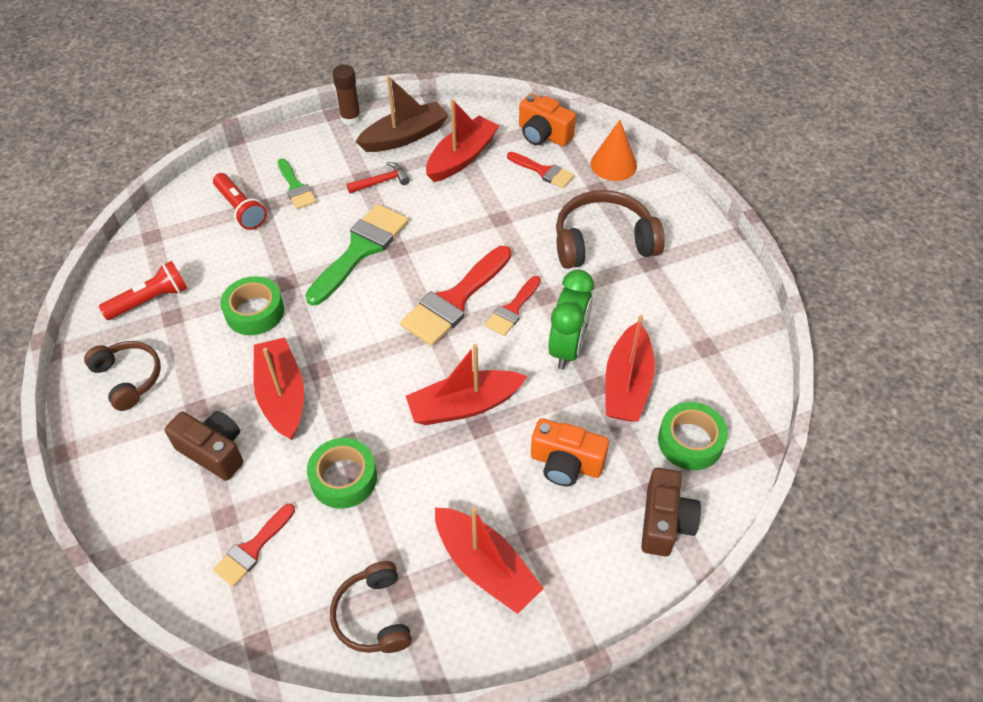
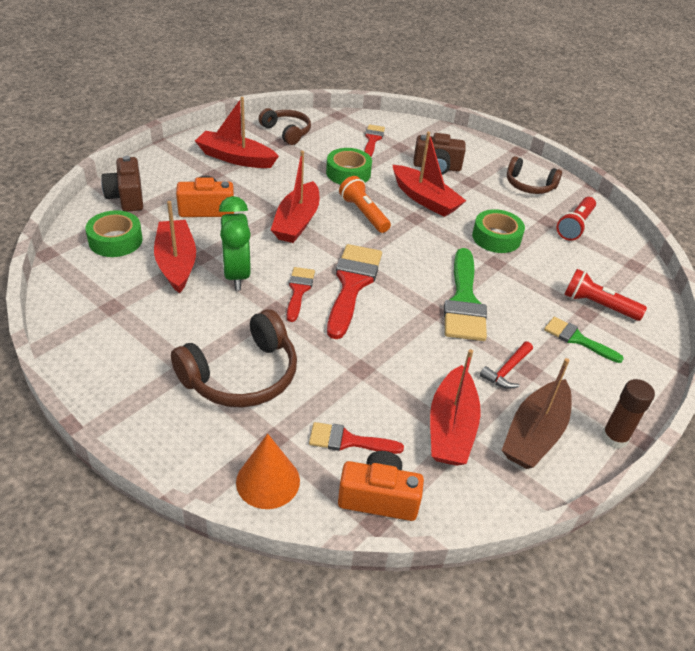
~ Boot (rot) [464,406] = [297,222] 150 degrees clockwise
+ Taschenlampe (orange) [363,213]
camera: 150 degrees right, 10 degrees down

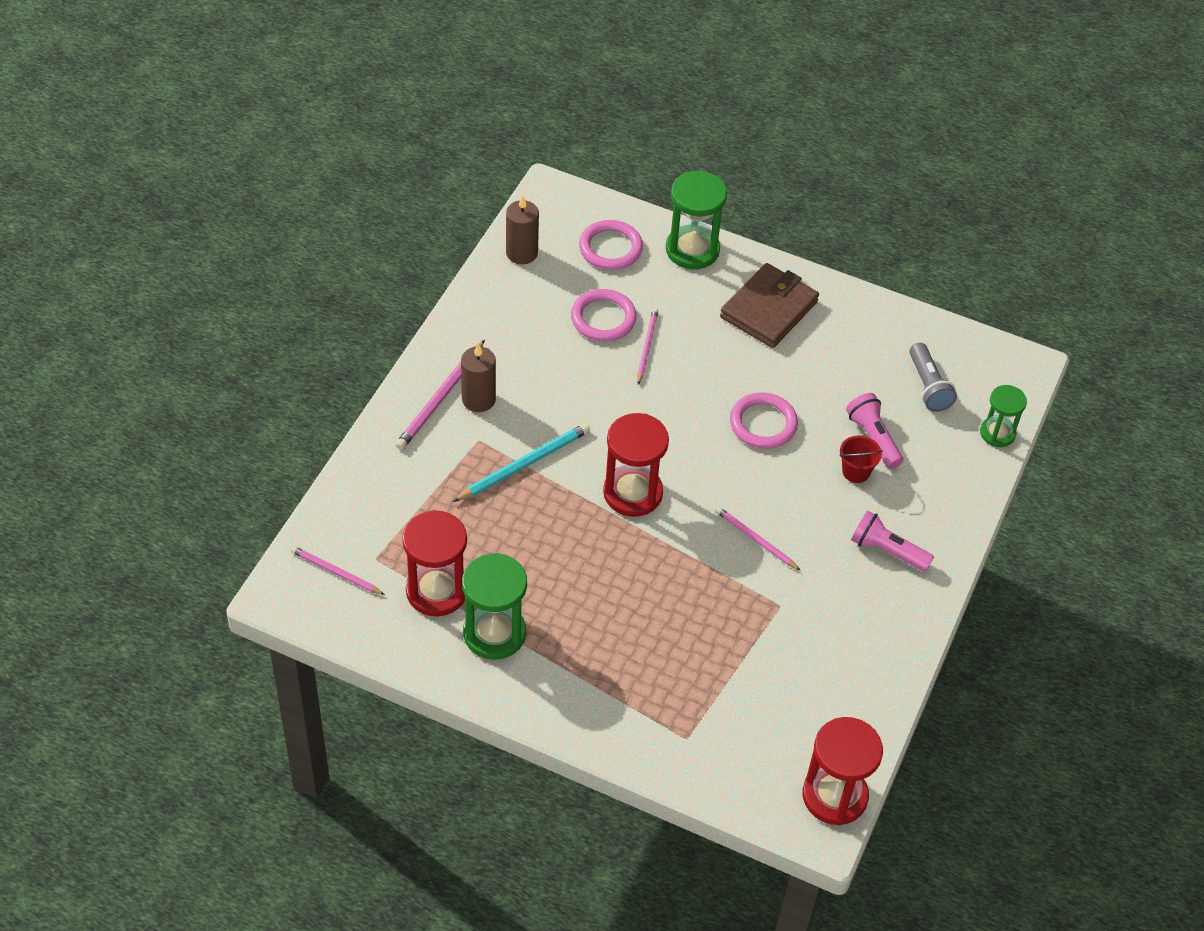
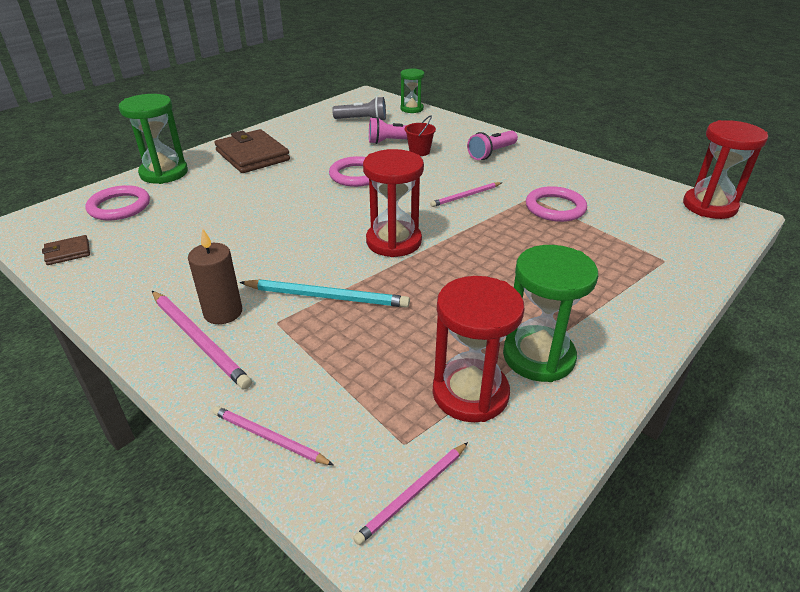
~ Kerze (braun) [522,253] to Geldbörse (braun) [68,252]
~ Ring (rosa) [603,318] to [555,208]
~ Bleistift (rosa) [647,346] to [269,438]
~ Bleistift (türkis) [524,464] = [327,297] 120 degrees clockwise
camera: 70 degrees left, 15 degrees down

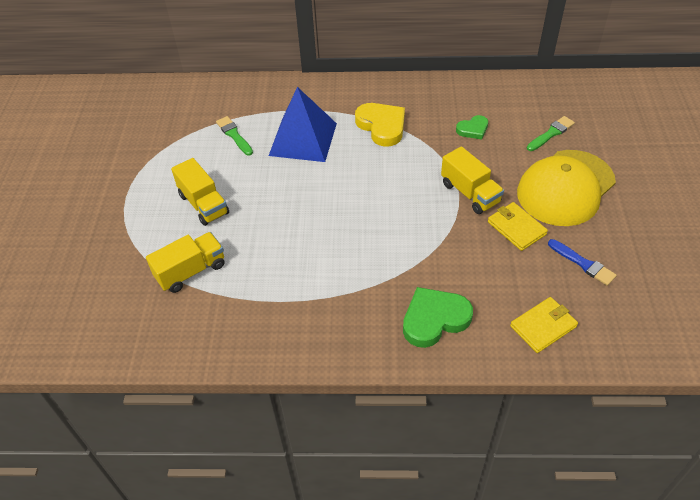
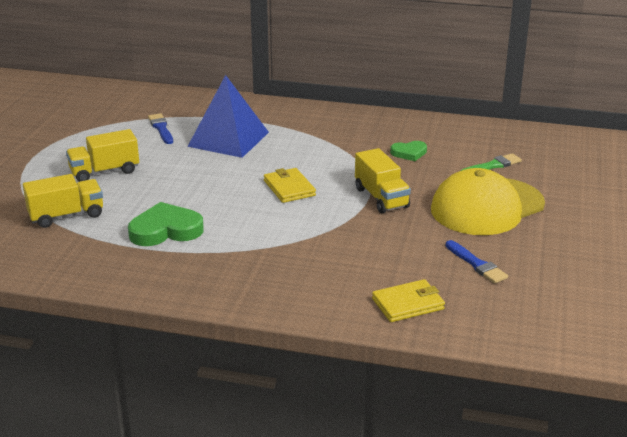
- Herz (gelb) [382,126]
~ Pinsel (grün) [234,135] to Pinsel (blau) [161,128]
~ Lastwagen (gelb) [203,204] = [104,172] 90 degrees clockwise
~ Geldbörse (gelb) [516,228] to [289,188]
~ Herz (grün) [434,319] to [165,230]
camera: 10 degrees right, 20 degrees down

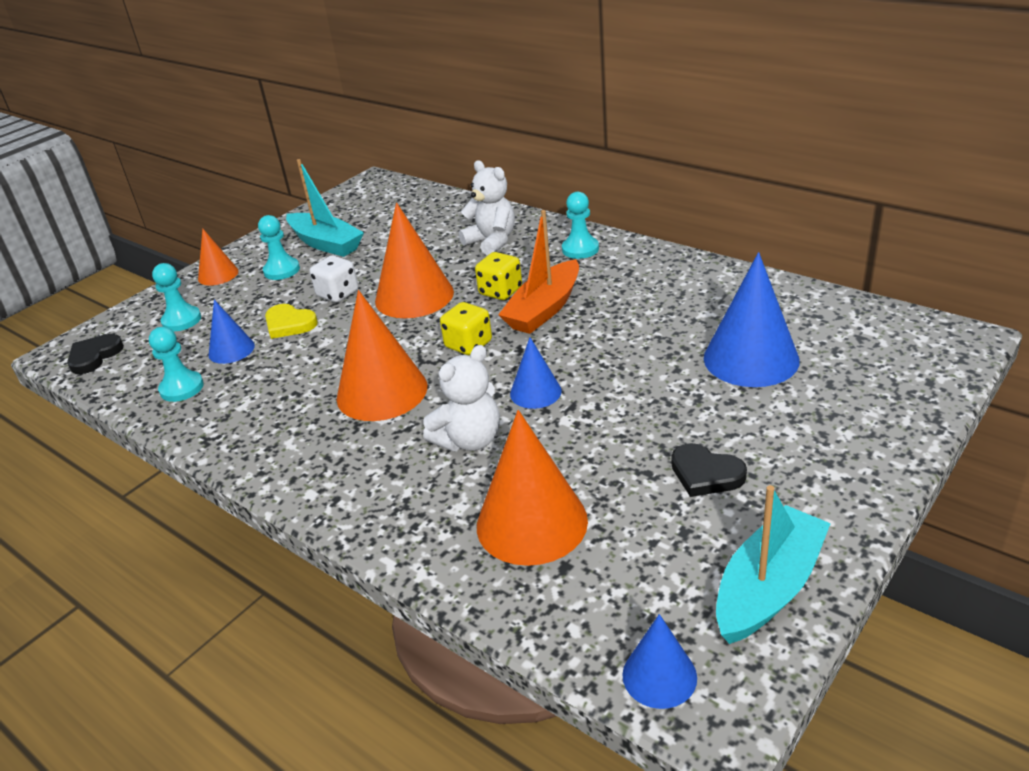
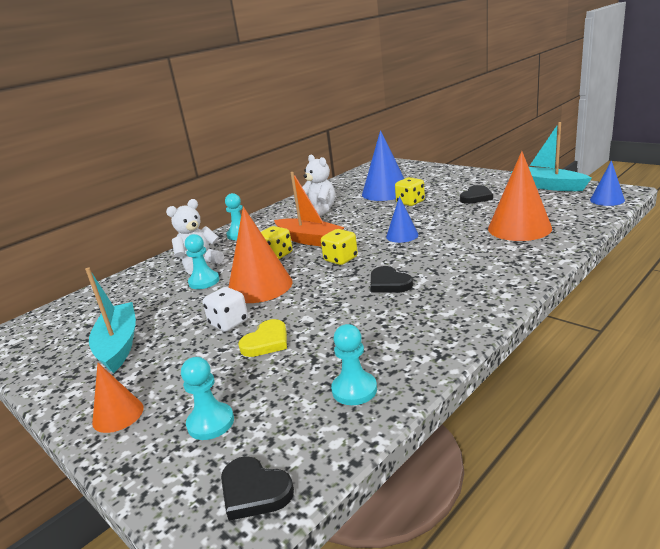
~ Boot (türkis) [326,243] = [119,345] 60 degrees counterclockwise
~ Bauer (türkis) [282,270] to [204,281]
~ Kegel (orange) [382,392] to Herz (schwarz) [389,283]
- Kegel (blau) [231,350]
~ Teddybär (weiß) [469,440] to [319,211]
+ Spielwürfel (gelb) [410,202]
camera: 85 degrees left, 10 degrees down

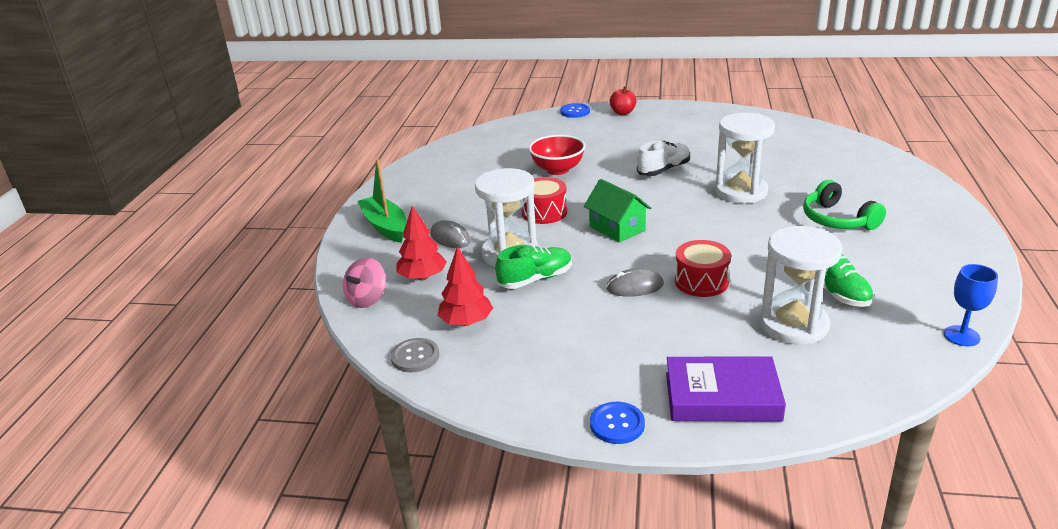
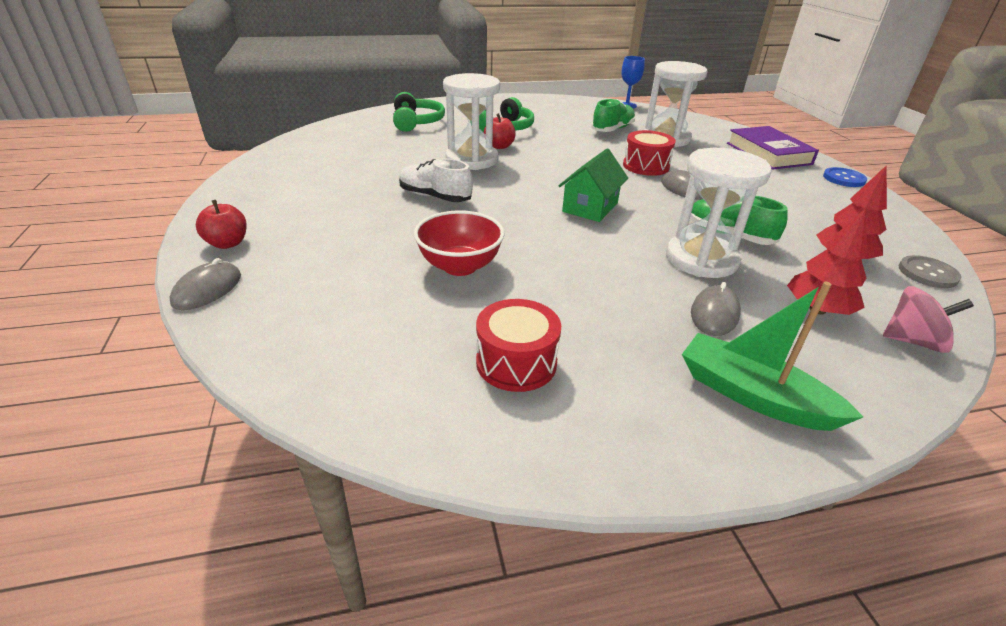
~ Knopf (blau) [575,111] to Computermaus (grau) [207,289]
~ Boot (grün) [385,226] = [753,396] 90 degrees clockwise
~ Trommel (rot) [544,212] to [516,362]
+ Kopfhörer (grün) [416,122]
+ Apfel (rot) [499,146]
camera: 115 degrees left, 5 degrees up

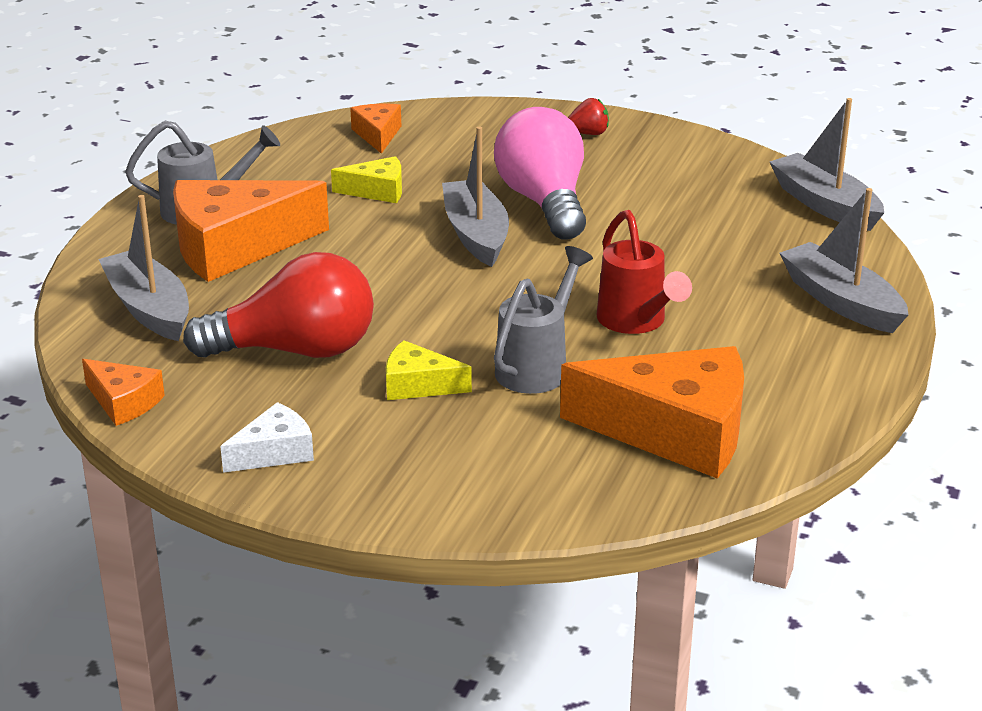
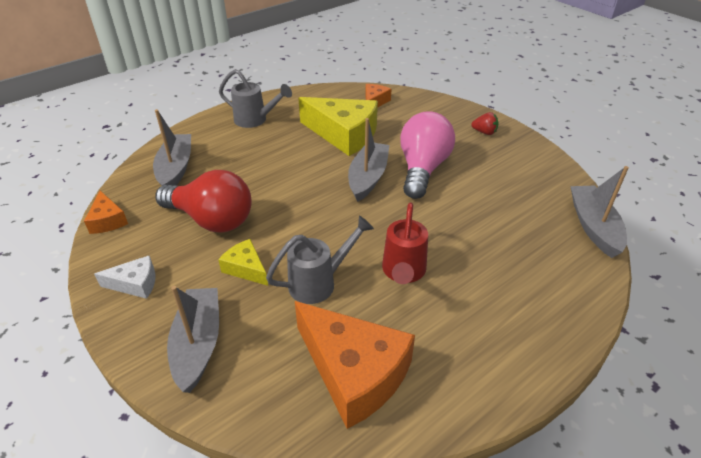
~ Käse (gelb) [377,191] = [344,134] x2.05
- Käse (orange) [234,247]
~ Boot (grau) [841,301] to [198,344]
camera: 30 degrees right, 10 degrees up

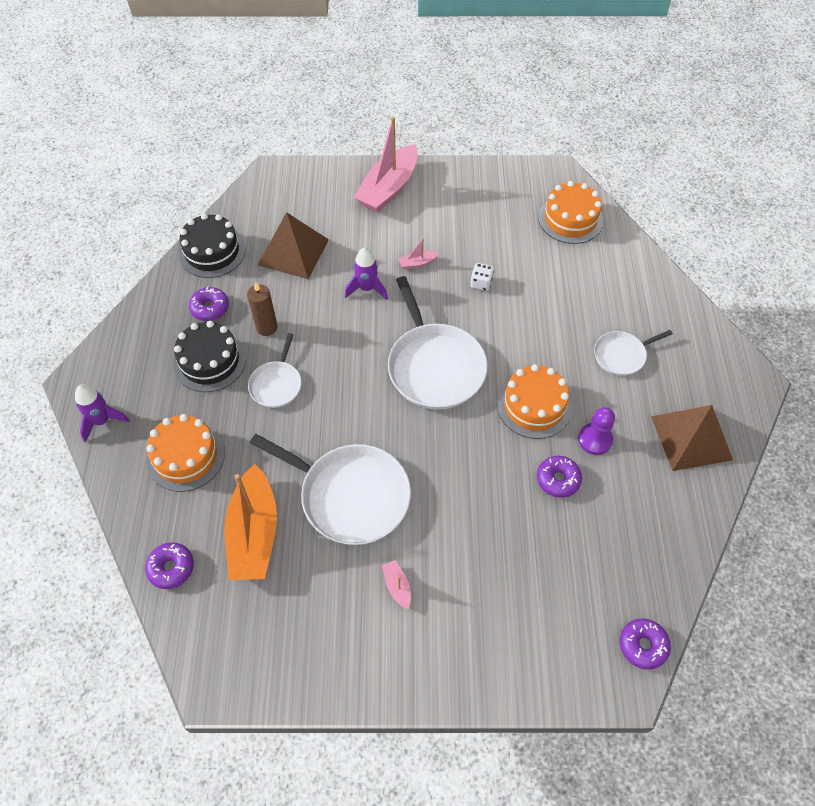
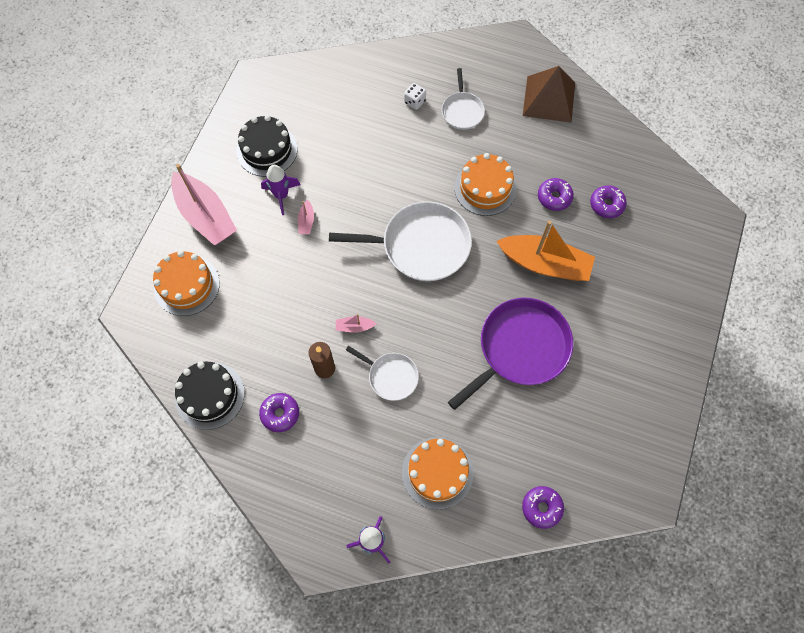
~ Kuchen (orange) [570,219] to [186,285]
- Pyramide (braun) [293,252]
~ Rakete (lila) [367,288] to [281,195]
~ Spielwürfel (weiß) [481,283] to [414,102]
~ Kuchen (schwarz) [210,361] to [267,150]
- Bauer (lila) [595,439]
~ Pfanne (weiß) [350,496] to Pfanne (lila) [520,348]
~ Boot (orange) [254,533] to [544,264]
~ Boot (rosa) [397,586] to [354,327]
~ Donut (lila) [643,645] to [606,205]
camera: 70 degrees left, 10 degrees up

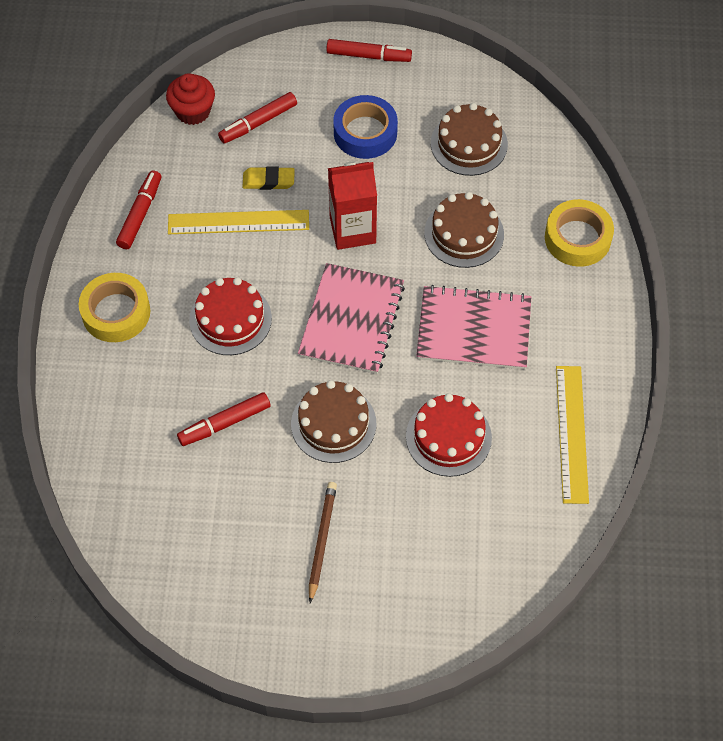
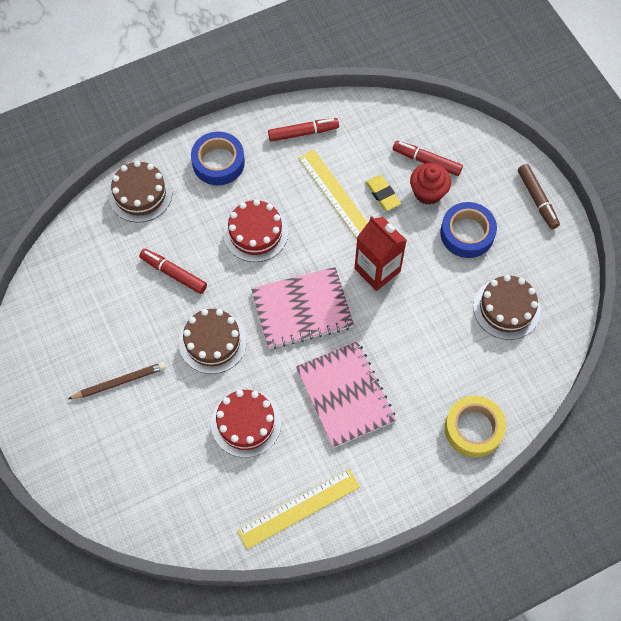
~ Filzstift (rot) [368,56] to Filzstift (braun) [537,199]
~ Muffin (rot) [193,111] to [428,192]
~ Kuchen (braun) [464,233] to [140,194]
~ Klebeband (gelb) [116,312] to Klebeband (blau) [218,162]
camera: 60 degrees right, 5 degrees up

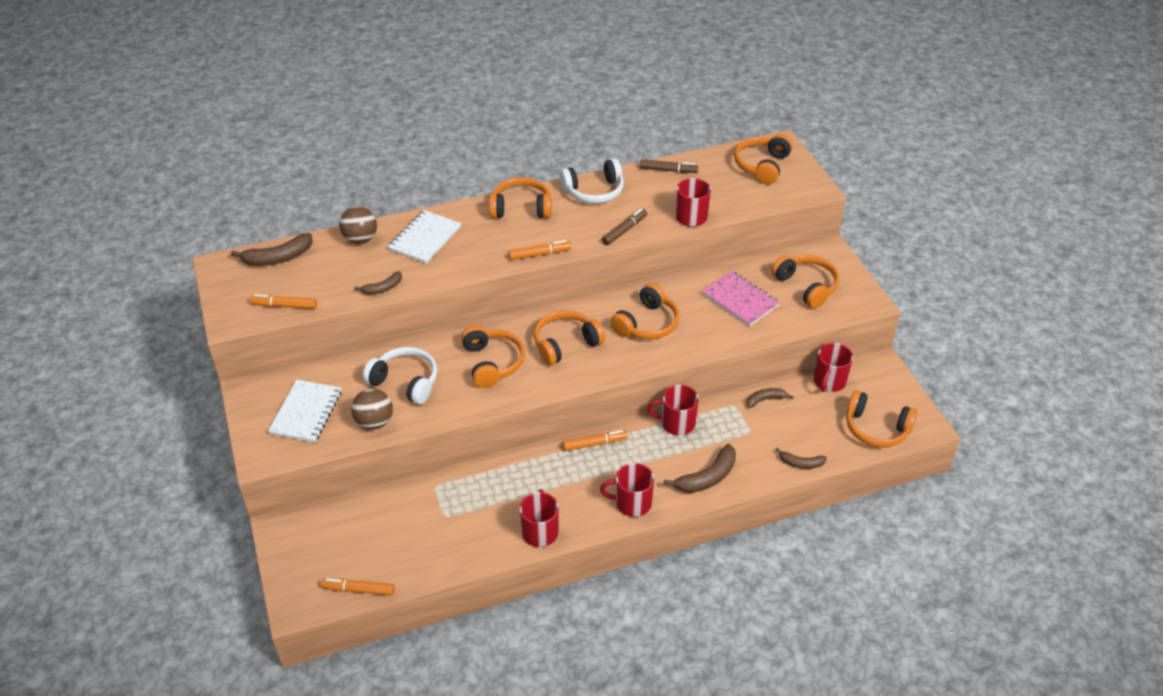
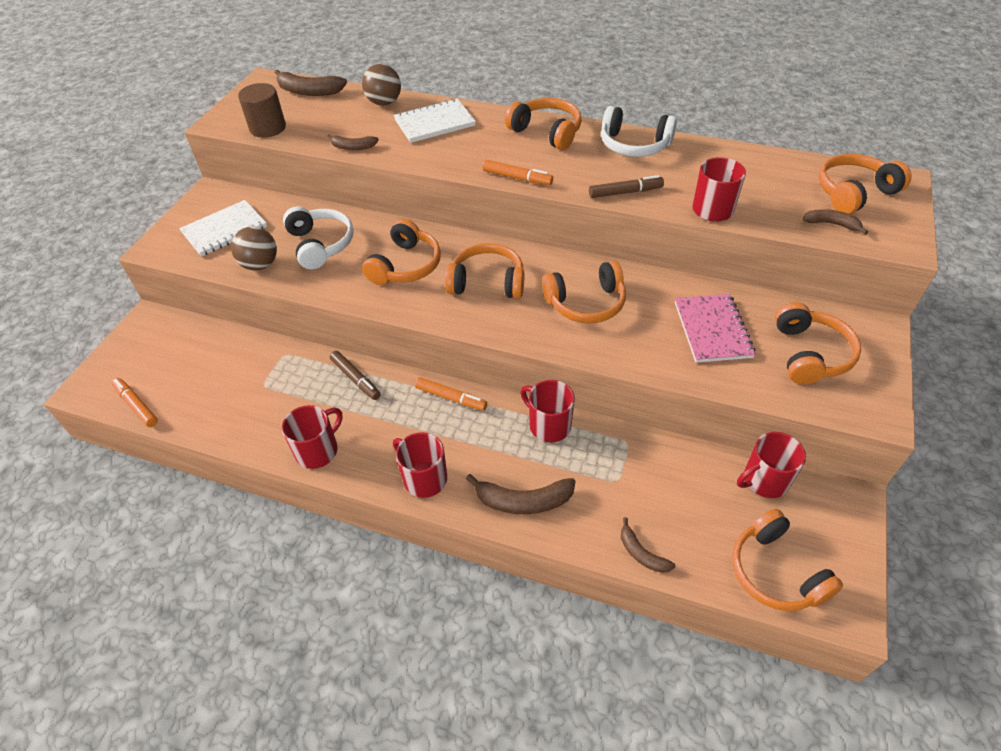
~ Filzstift (braun) [668,170] to [355,379]
~ Filzstift (orange) [285,306] to Vollzylinder (braun) [268,128]
~ Banane (braun) [765,400] to [831,224]
camera: 40 degrees right, 5 degrees up

